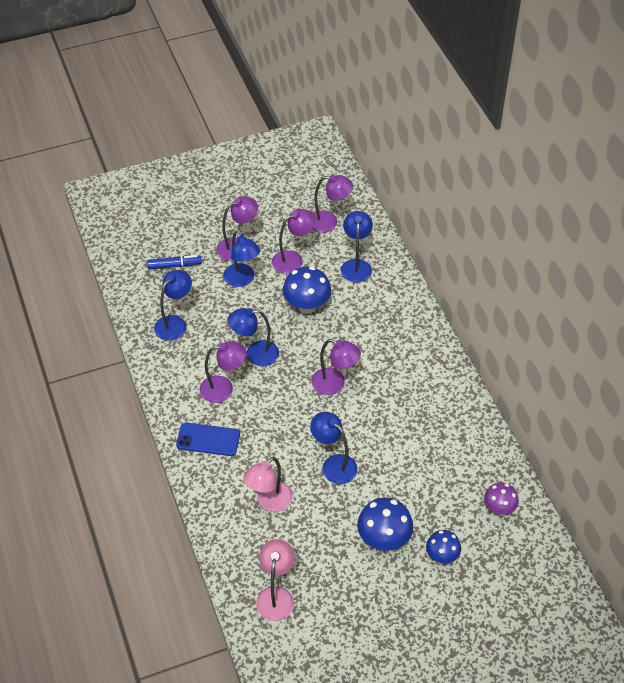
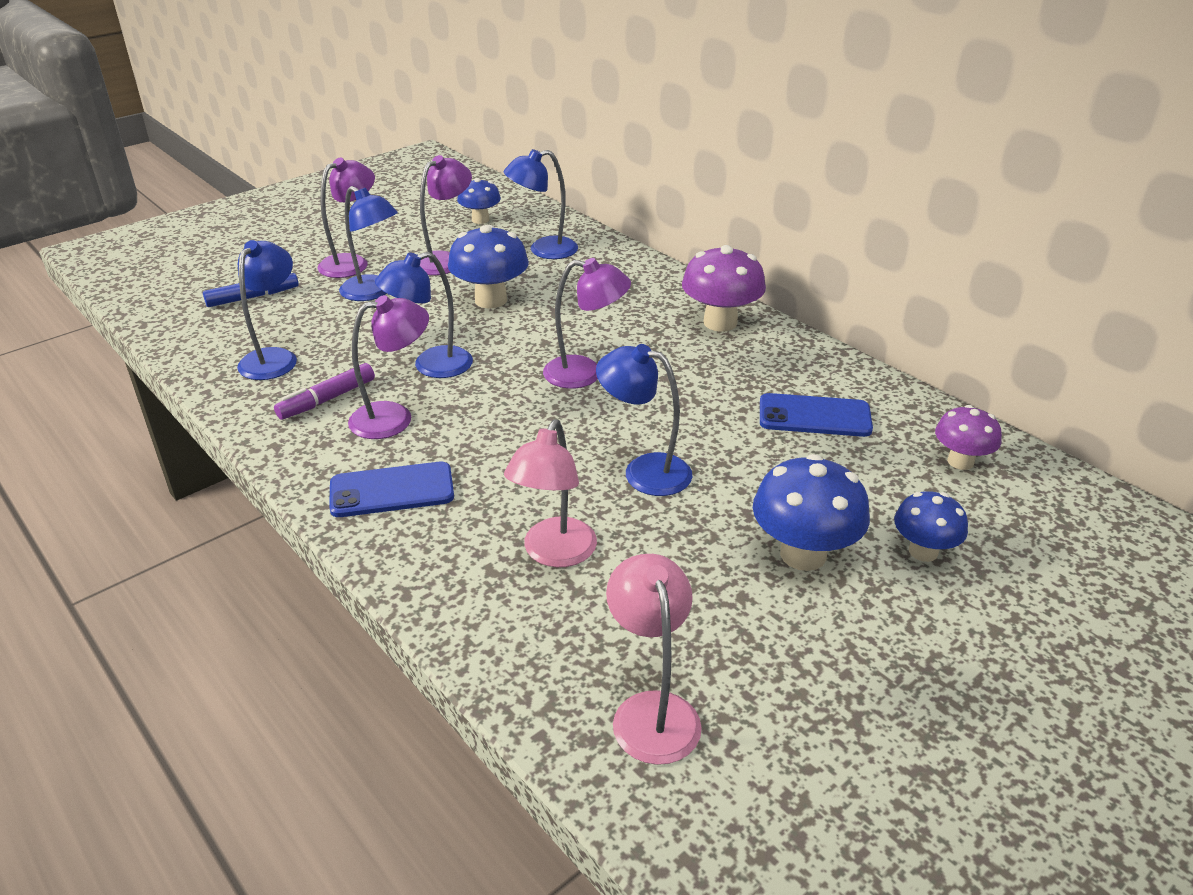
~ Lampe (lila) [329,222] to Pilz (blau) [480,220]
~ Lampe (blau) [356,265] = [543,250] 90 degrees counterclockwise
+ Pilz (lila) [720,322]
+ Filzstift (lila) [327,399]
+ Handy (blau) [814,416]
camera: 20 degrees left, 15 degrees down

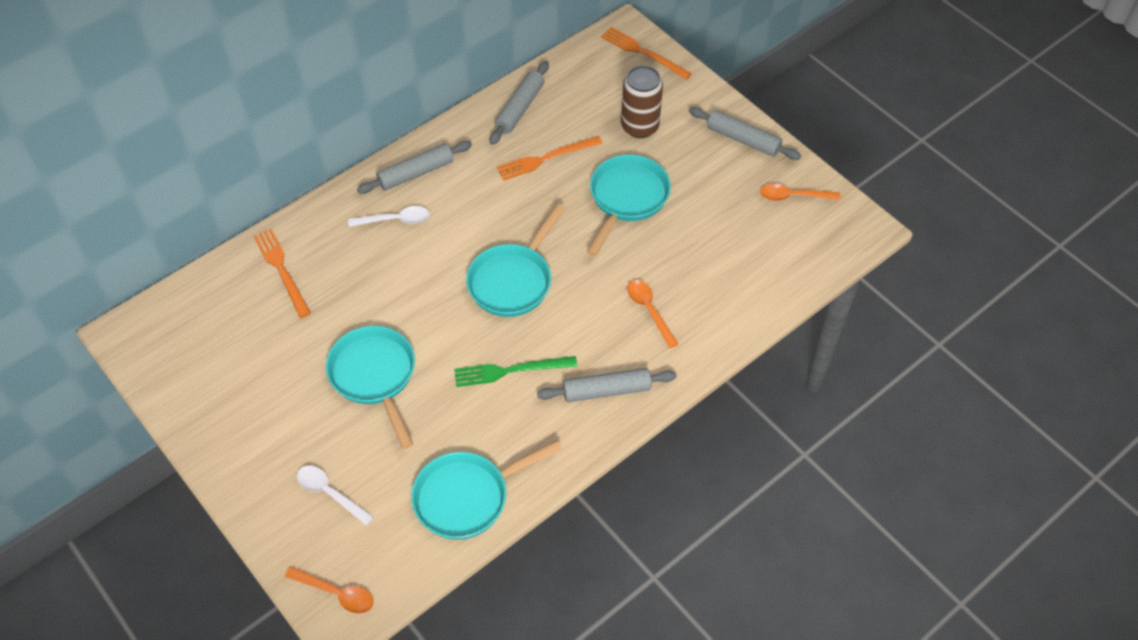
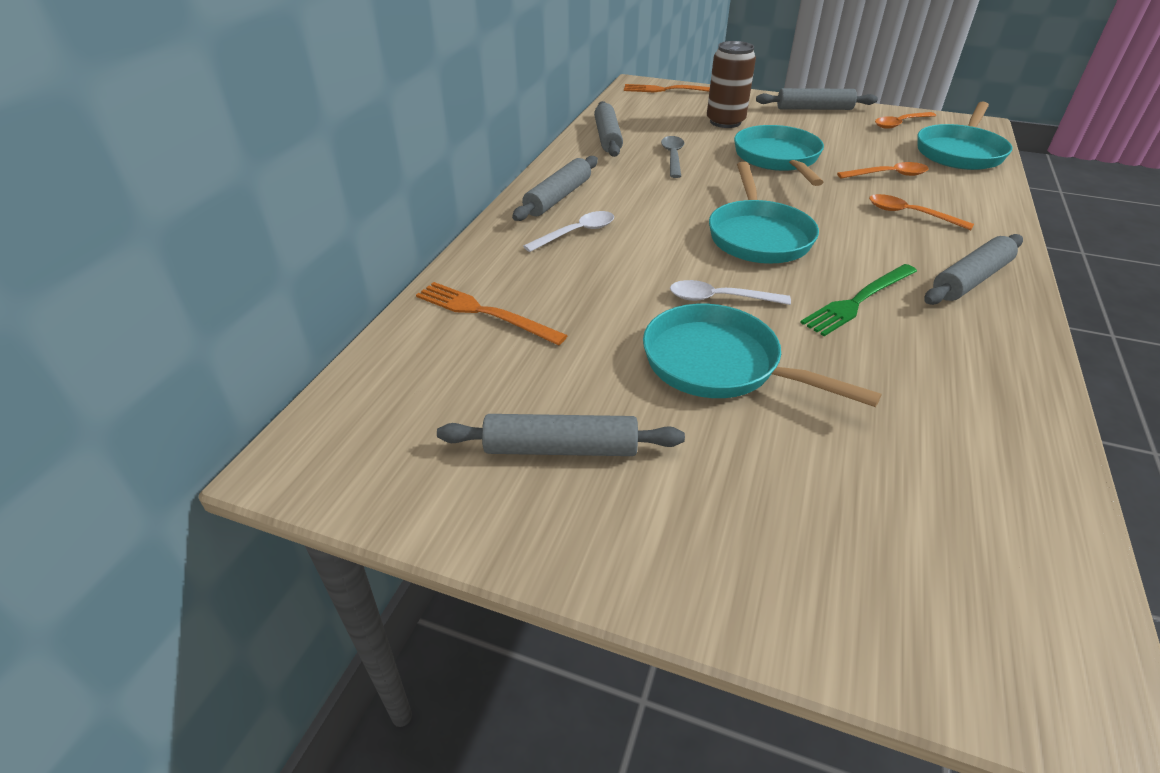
~ Gabel (orange) [546,158] to Löffel (grau) [673,157]
~ Pfanne (türkis) [467,497] to [960,152]
~ Löffel (weiß) [329,493] to [719,298]
~ Löffel (orange) [337,593] to [888,175]
+ Nudelholz (grau) [561,448]
camera: 30 degrees left, 15 degrees down

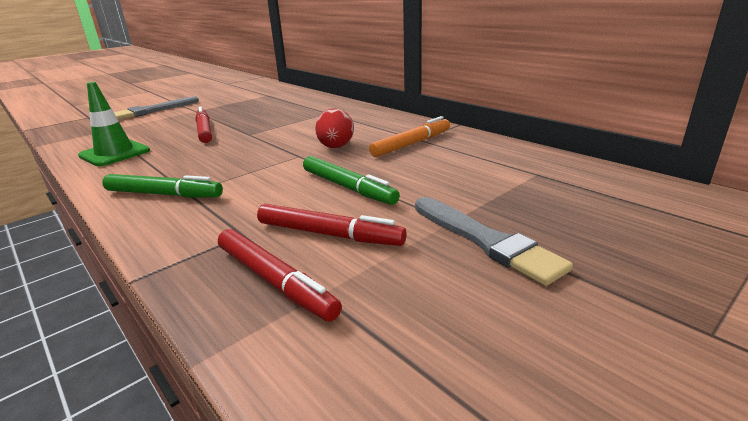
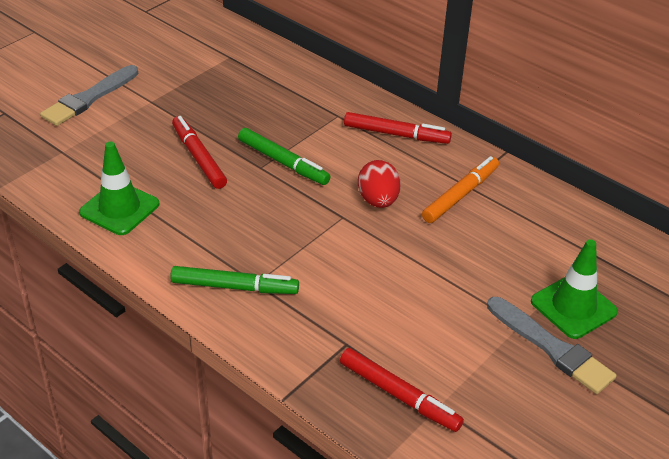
~ Filzstift (grün) [348,187] to [283,162]
~ Filzstift (rot) [329,234] to [396,134]
+ Leitkegel (grün) [573,307]
camera: 10 degrees left, 15 degrees up

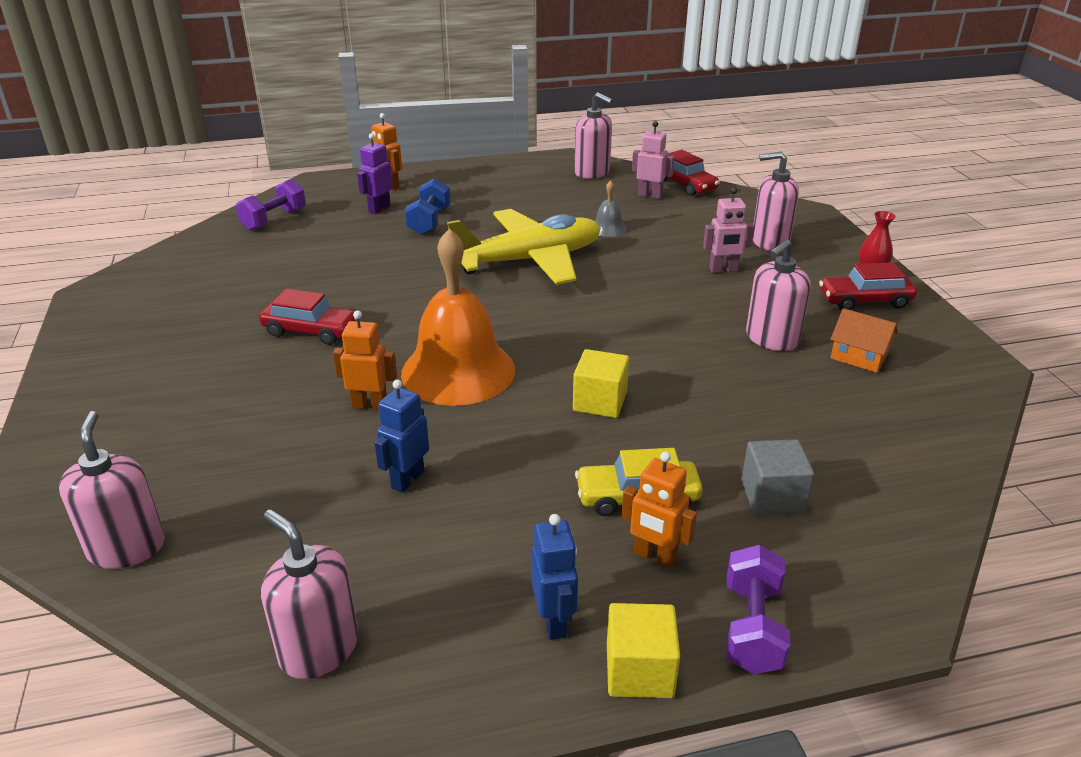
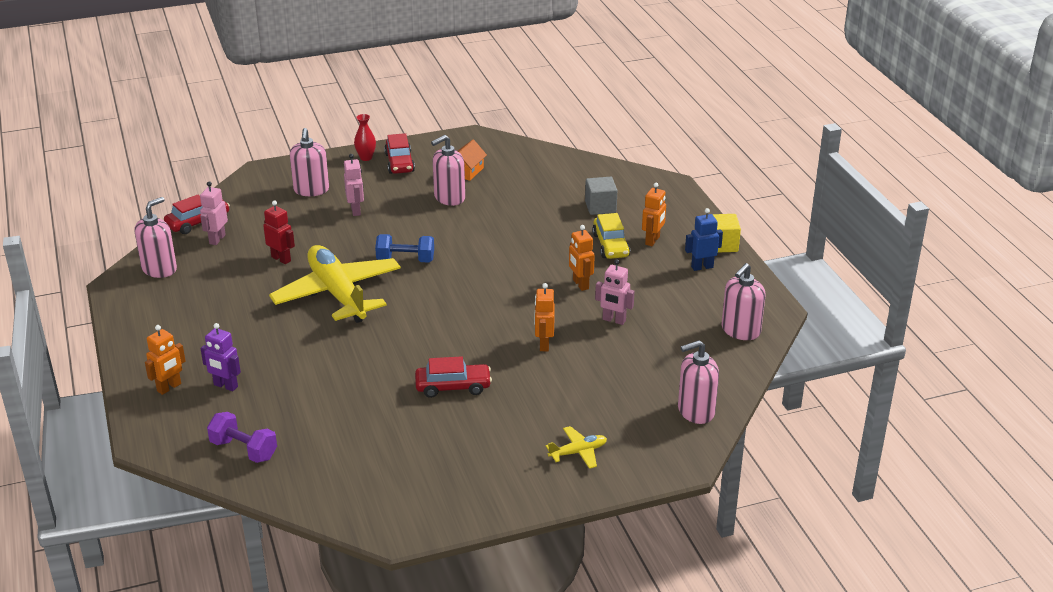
~ Hantel (blau) [429,222] to [405,260]
~ Glocke (grau) [608,228] to Roboter (rot) [281,259]
- Glocke (orange) [458,371]
~ Seifenspender (rosa) [771,339] = [449,198] 105 degrees clockwise
~ Auto (rot) [311,331] = [453,387] 75 degrees clockwise
- Kubus (gelb) [600,402]
~ Roboter (blau) [407,480] to Roboter (rosa) [614,320]
- Hantel (lila) [752,628]
+ Roboter (orange) [580,284]
+ Flugzeug (gelb) [578,452]
camera: 95 degrees left, 0 degrees up

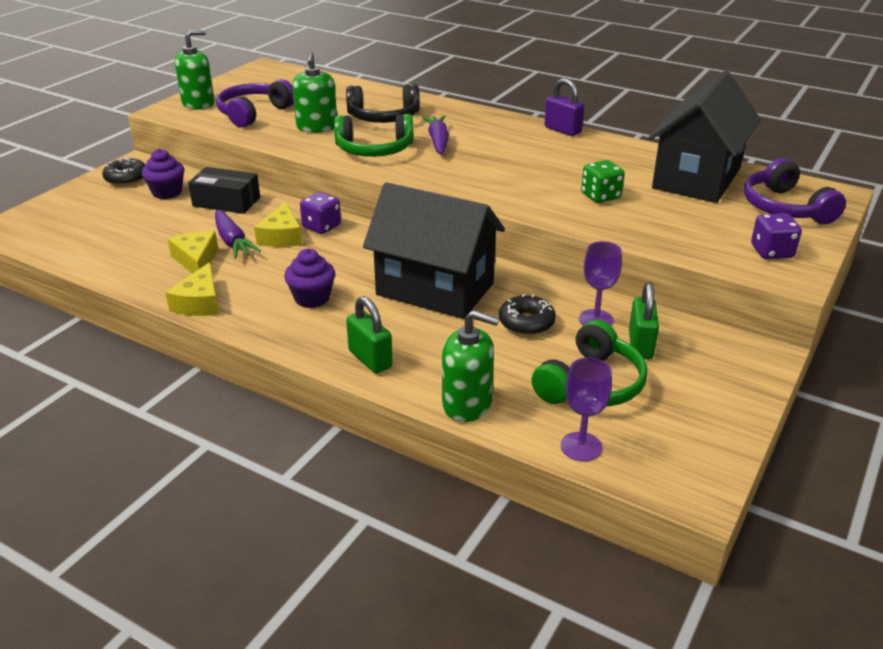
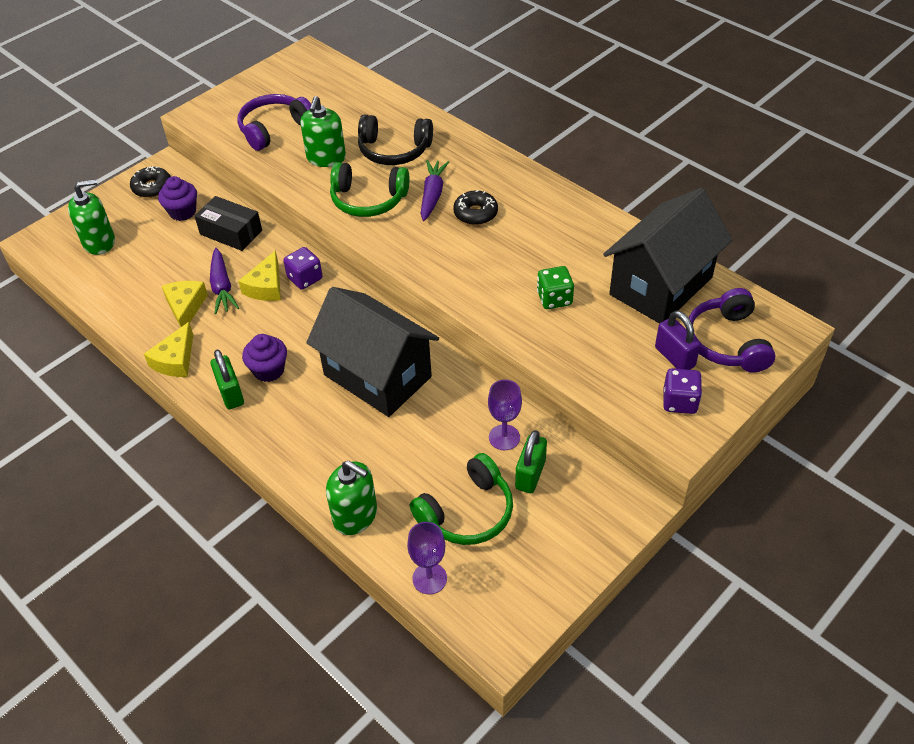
~ Seifenspender (grün) [198,103] to [99,242]
~ Vorhängeschloss (lila) [562,130] to [674,357]
~ Donut (schwarz) [526,323] to [475,213]
~ Vorhängeschloss (grün) [370,359] to [230,393]
camera: 15 degrees right, 15 degrees up

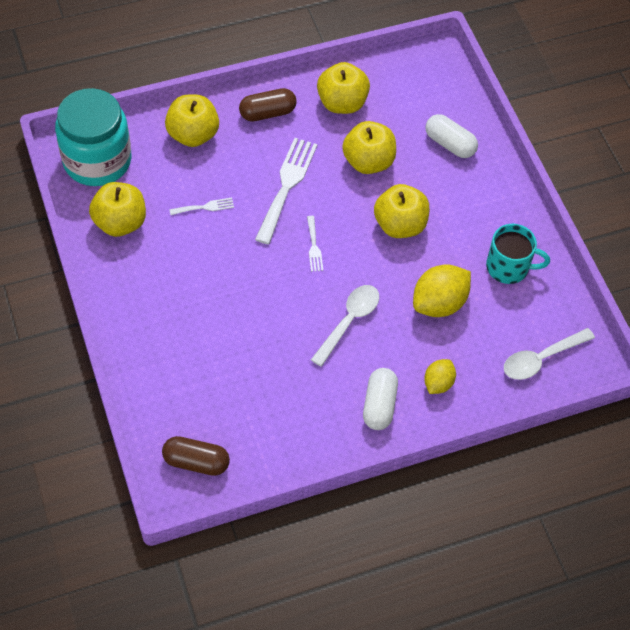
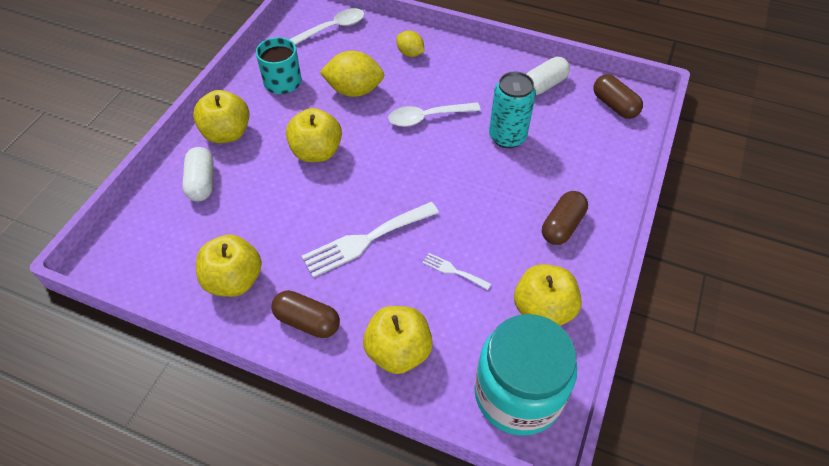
~ Apfel (gelb) [368,162] to [227,133]
- Gabel (weiß) [314,246]
~ Löffel (weiß) [541,358] = [332,28] 45 degrees counterclockwise
~ Zitrone (gelb) [438,383] = [410,53] 60 degrees clockwise
~ Kapsel (weiß) [379,405] to [544,85]
+ Dose (türkis) [507,137]
+ Kapsel (braun) [562,226]
camera: 135 degrees left, 5 degrees down

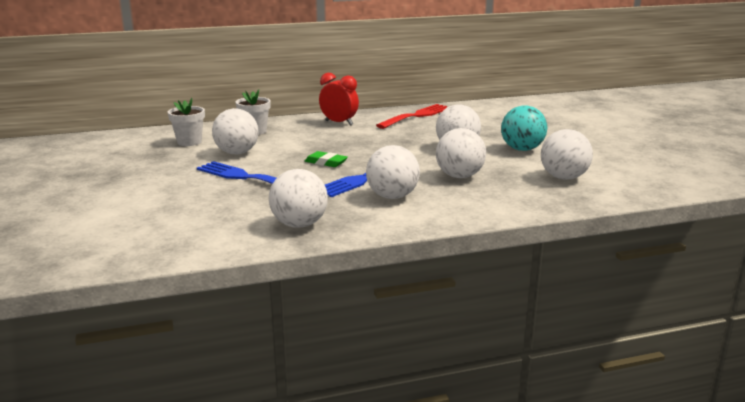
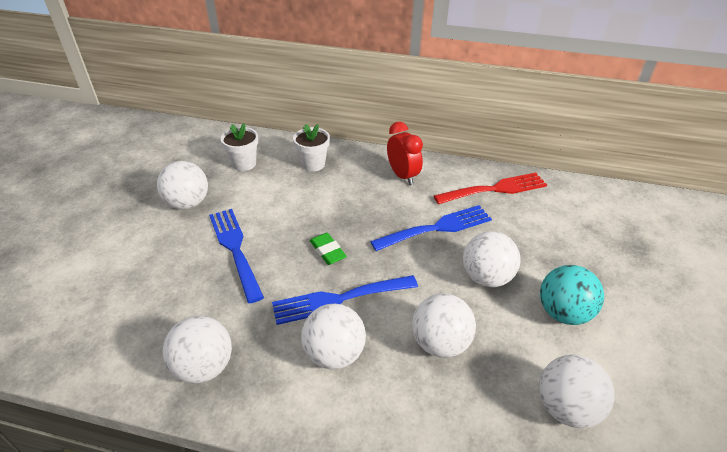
~ Ball (weiß) [237,153] to [188,203]
+ Gabel (blau) [437,228]
camera: 30 degrees right, 20 degrees up

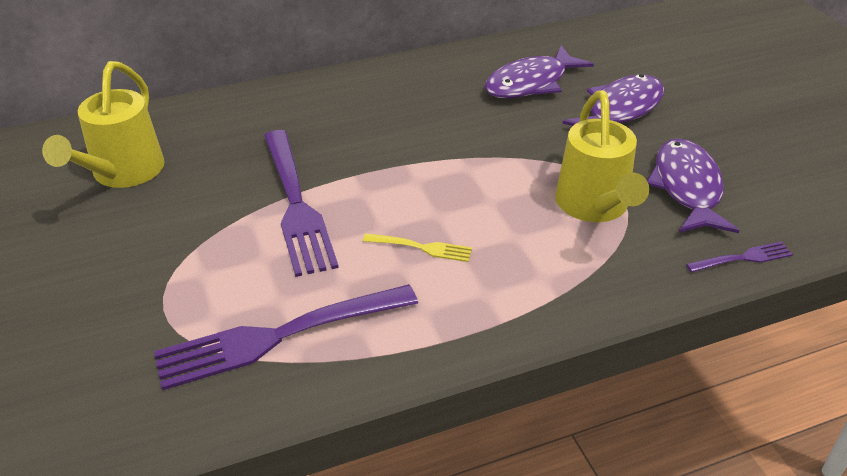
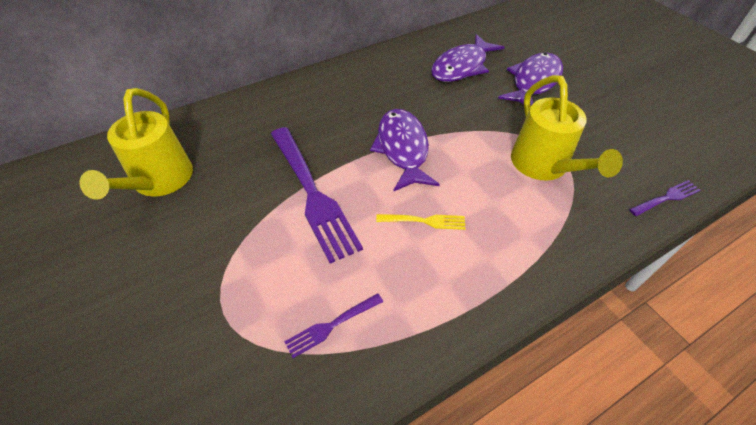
~ Fisch (lila) [687,188] to [402,149]
~ Gabel (lila) [280,335] = [332,325] x0.46
camera: 10 degrees left, 10 degrees up

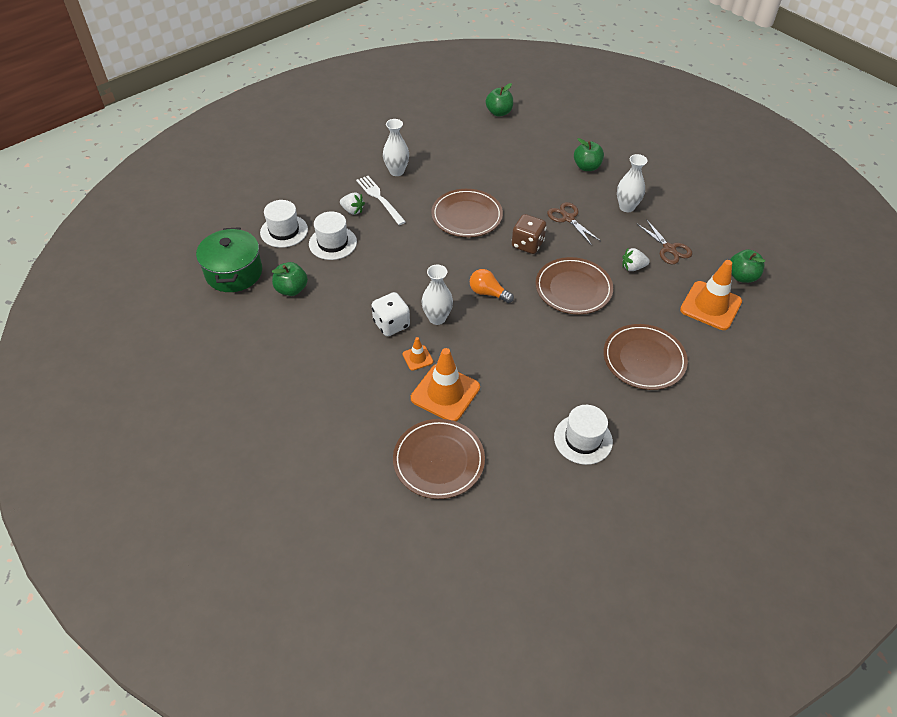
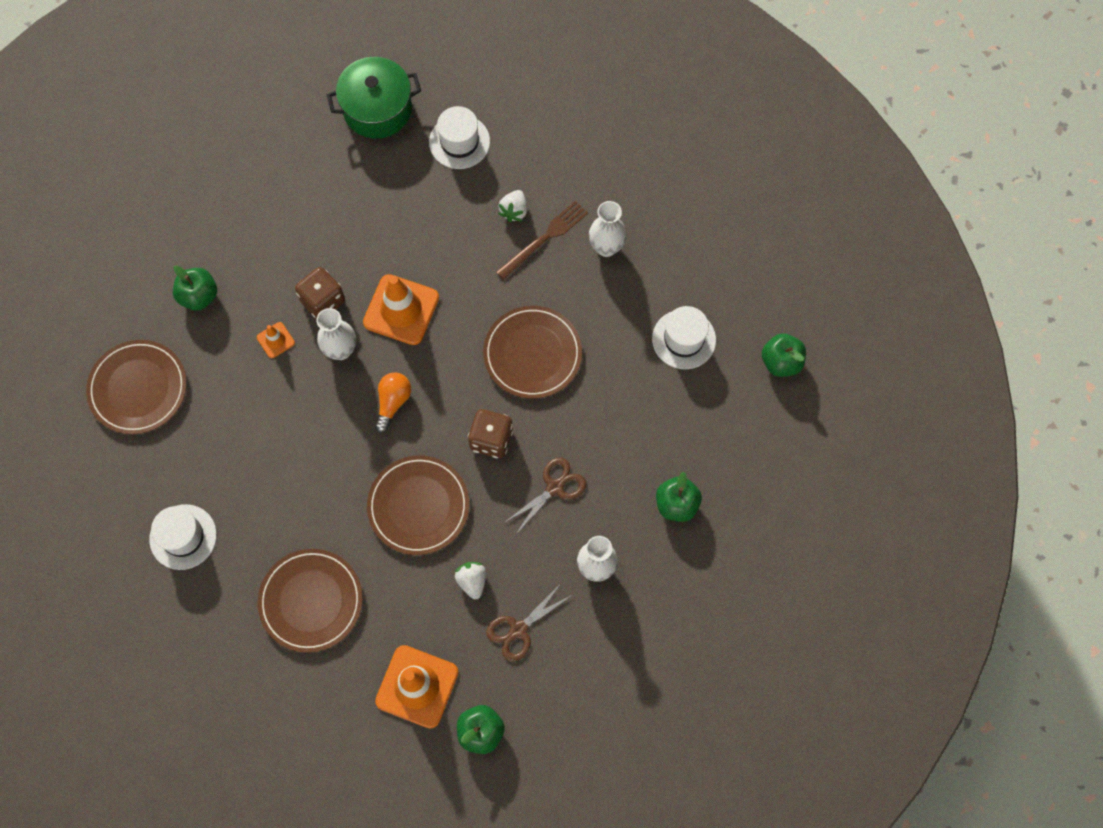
~ Gabel (weiß) [380,199] to Gabel (braun) [544,239]
~ Hut (weiß) [332,243] to [684,339]
~ Apfel (grün) [291,289] to [199,296]
~ Spielwürfel (weiß) [391,324] to Spielwürfel (braun) [323,301]
~ Leitkegel (orange) [445,393] to [401,310]
camera: 80 degrees right, 20 degrees up

